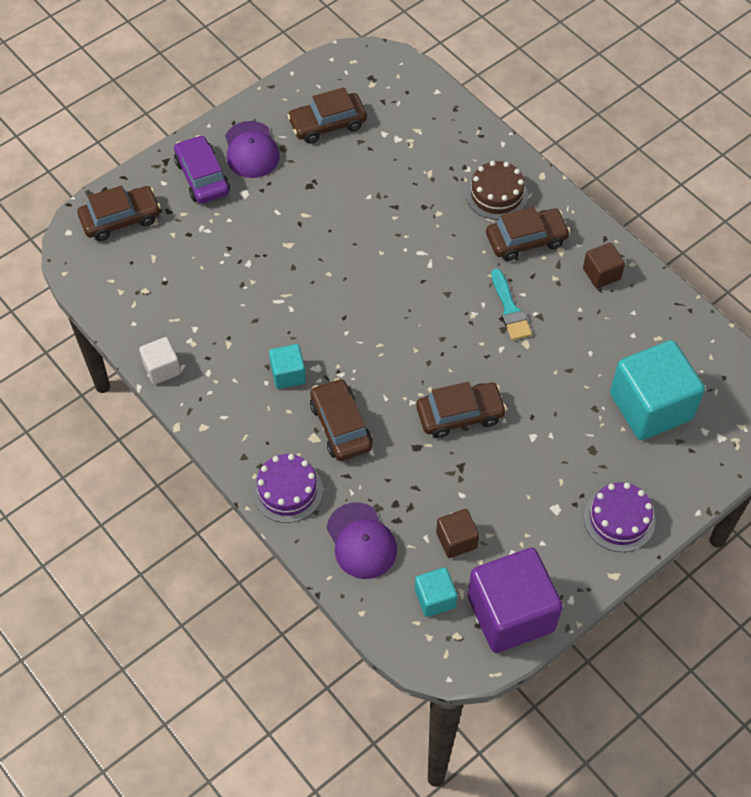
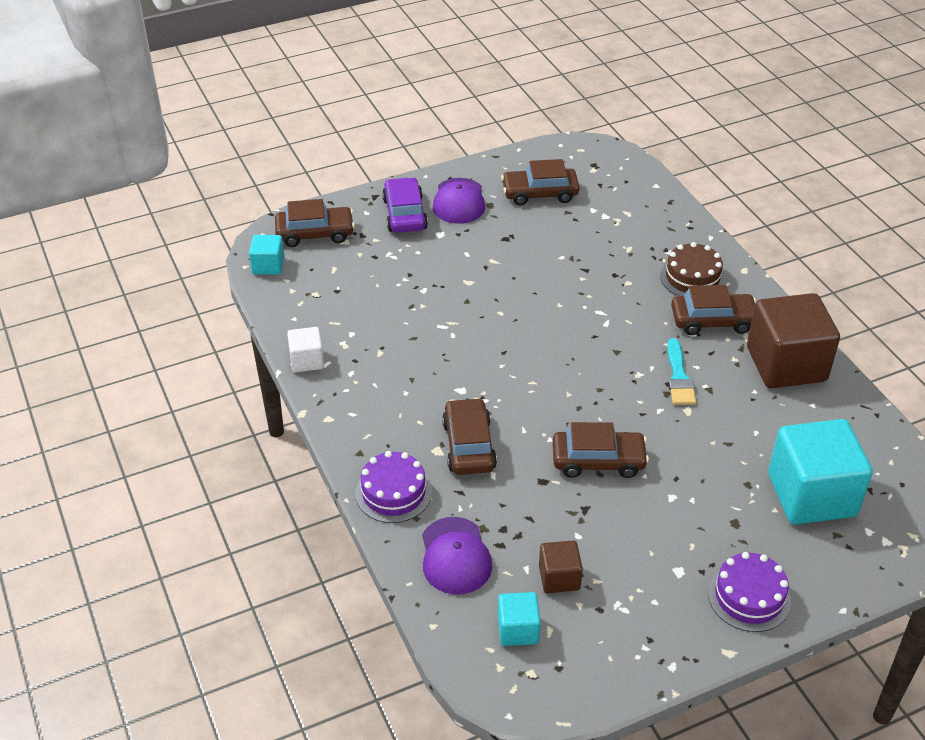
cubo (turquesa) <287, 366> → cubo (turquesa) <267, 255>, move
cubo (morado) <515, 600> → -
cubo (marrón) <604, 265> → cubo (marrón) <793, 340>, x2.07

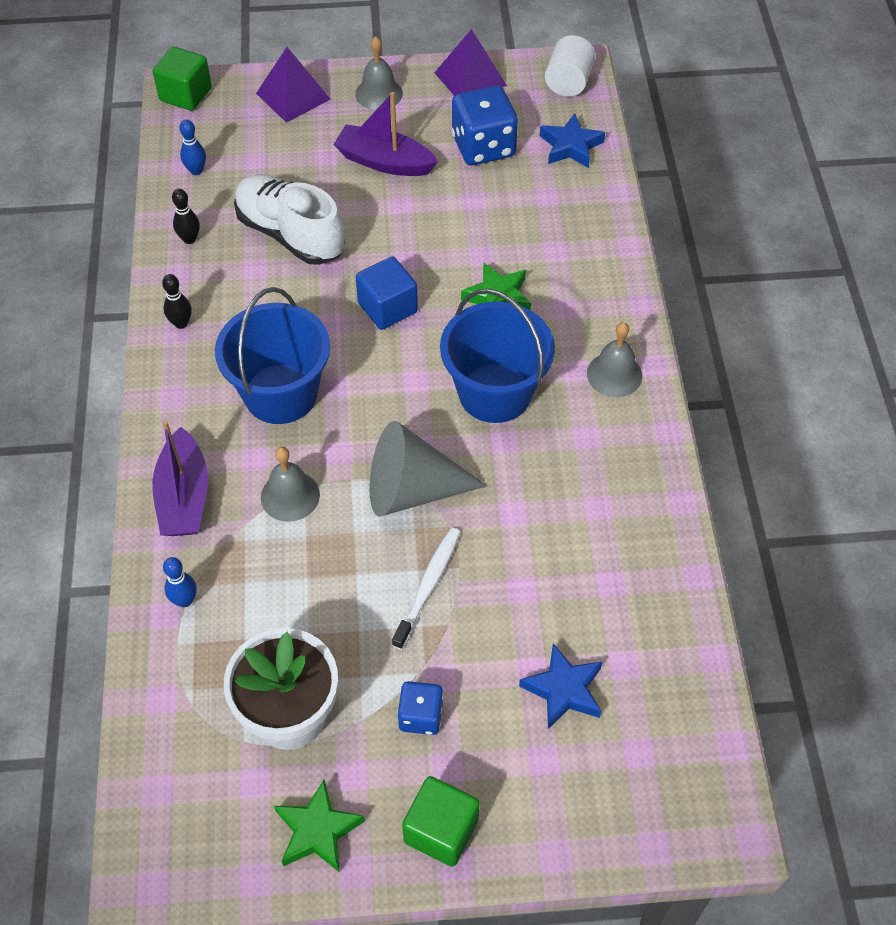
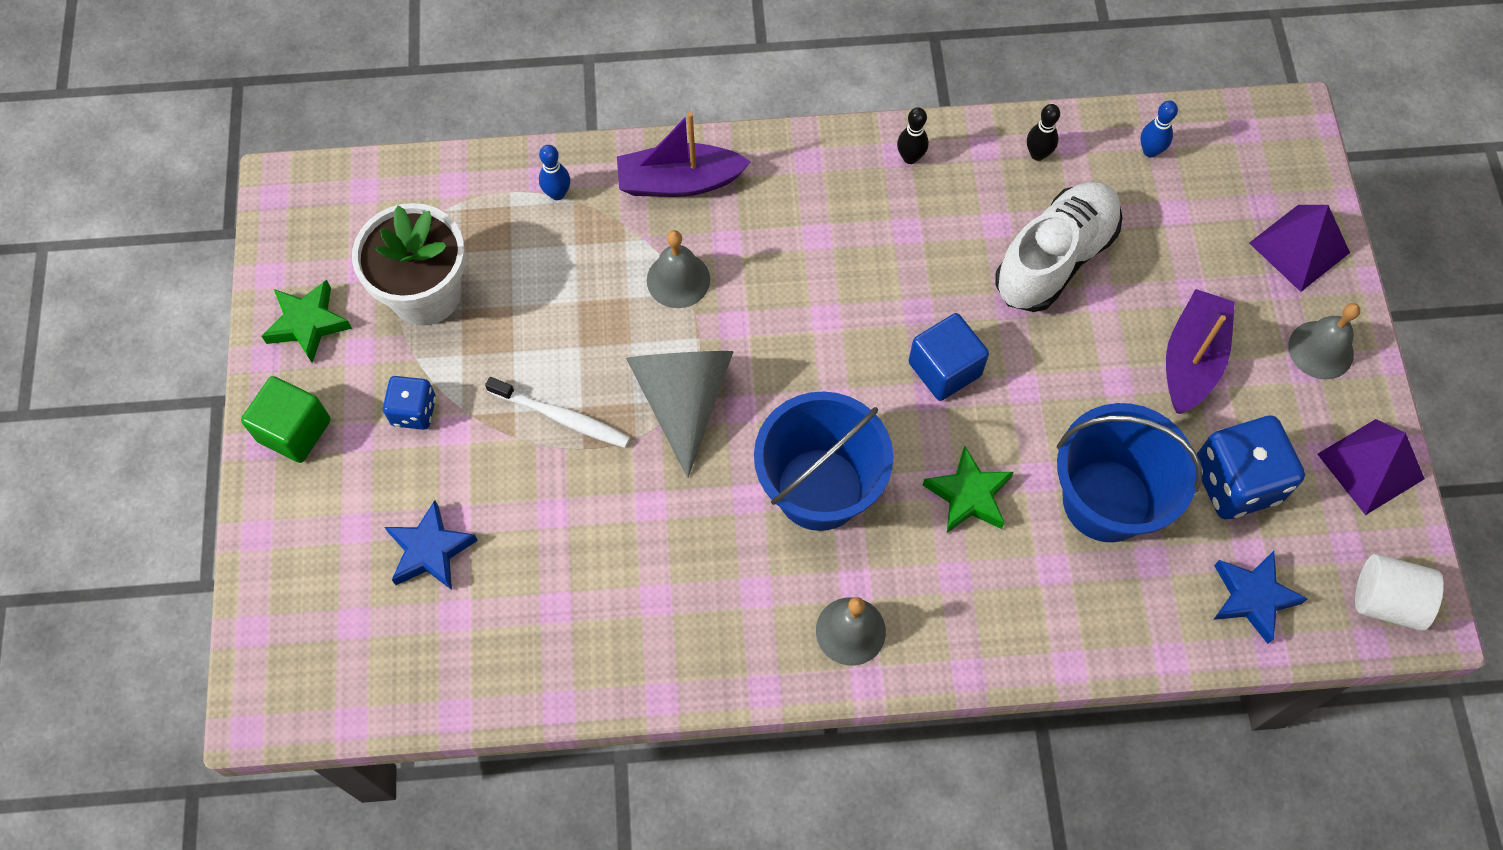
cubo (verde) <182, 79> → -
balde (azul) <272, 355> → balde (azul) <1129, 472>, move

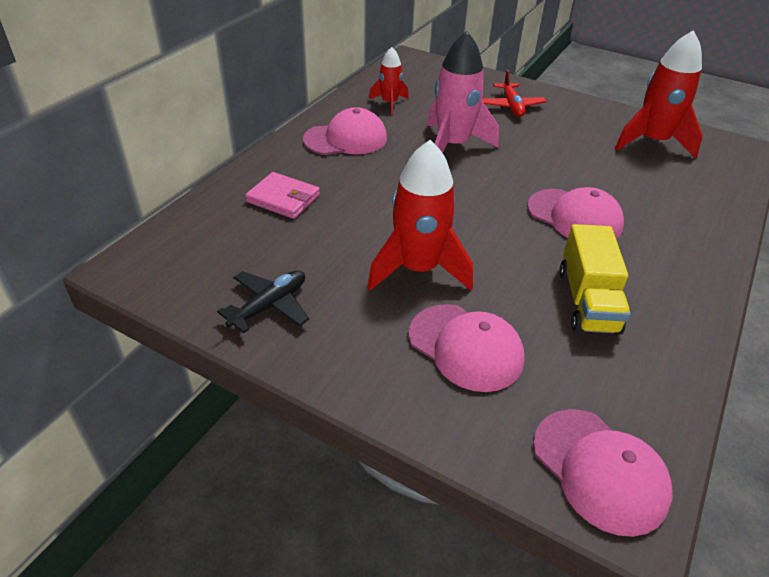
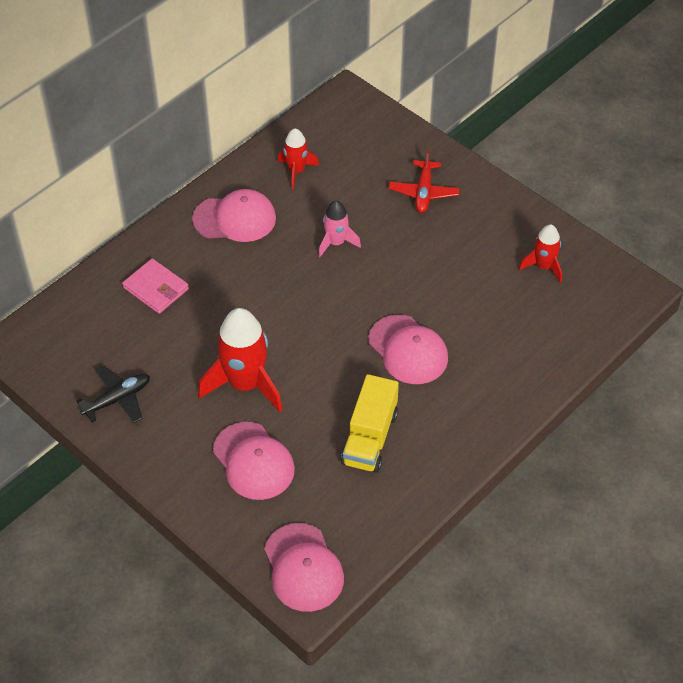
cohete (rosa) <463, 92> → cohete (rosa) <339, 229>, x0.55
cohete (rojo) <659, 94> → cohete (rojo) <540, 253>, x0.55

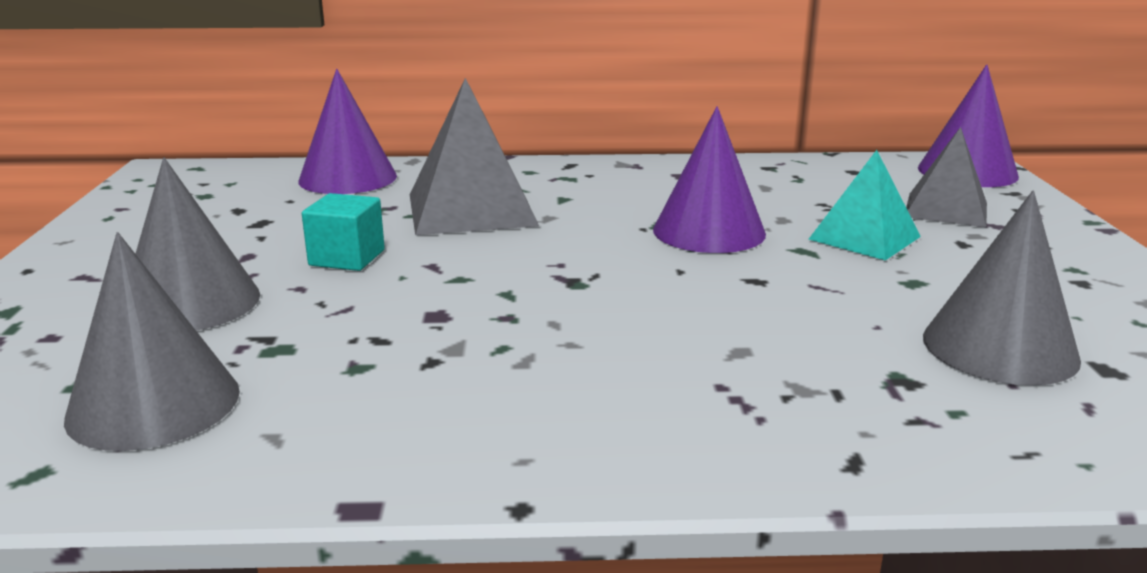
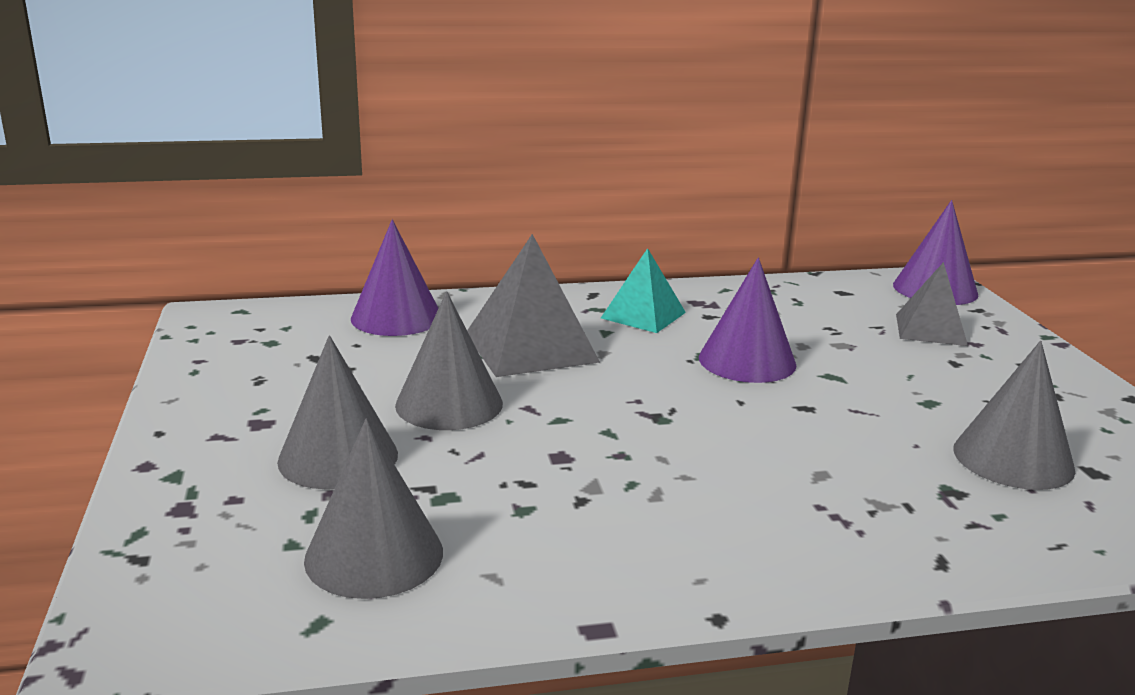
cubo (turquesa) <343, 232> → cono (gris) <449, 360>
pirámide (turquesa) <864, 205> → pirámide (turquesa) <643, 290>, move

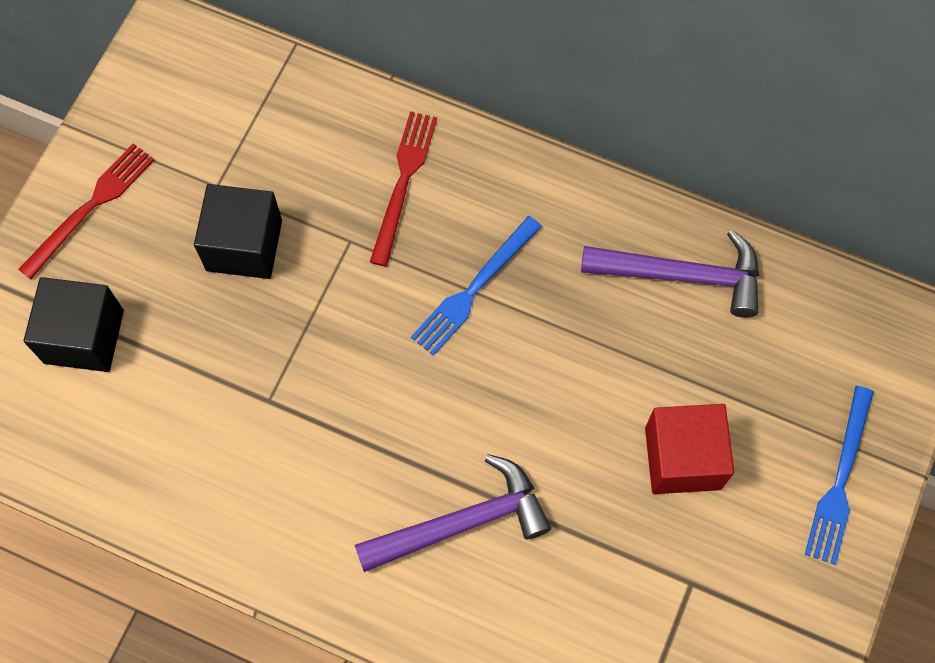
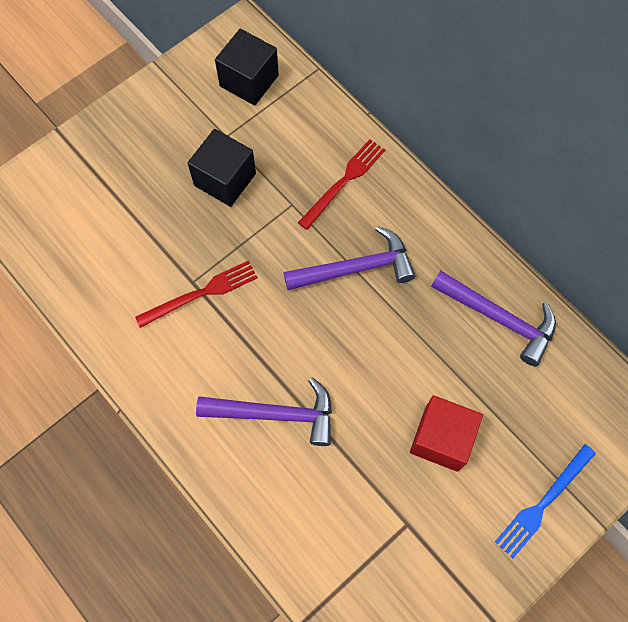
tenedor (rojo) <86, 211> → tenedor (rojo) <196, 294>, move
cubo (negro) <74, 324> → cubo (negro) <247, 67>, move
tenedor (azul) <476, 286> → martillo (morado) <349, 258>

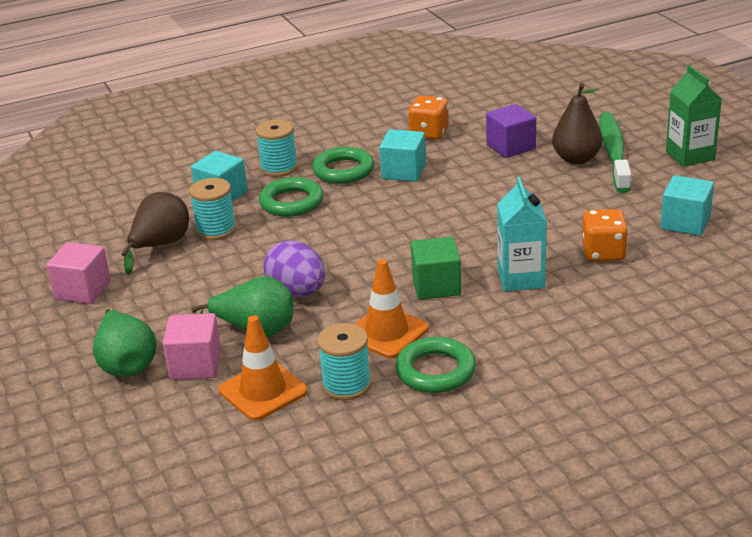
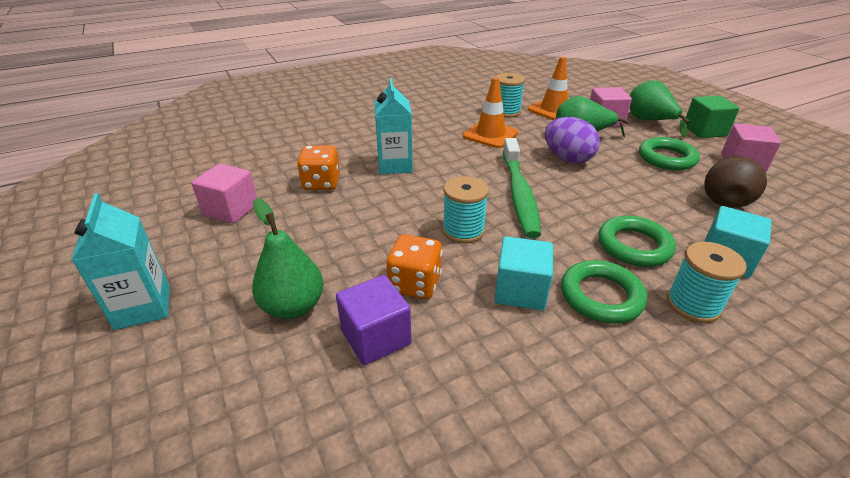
carrete (turquesa) <212, 209> → carrete (turquesa) <465, 210>, move
anillo (verde) <435, 365> → anillo (verde) <669, 154>, move
dado (naranja) <428, 118> → dado (naranja) <414, 267>, move
cubo (verde) <436, 268> → cubo (verde) <712, 117>, move
pera (marrón) <577, 123> → pera (verde) <288, 258>
cepillo de dientes (verde) <615, 152> → cepillo de dientes (verde) <522, 188>, move
cubo (turquesa) <687, 205> → cubo (rosa) <224, 194>
cartón de leche (verde) <694, 116> → cartón de leche (turquesa) <120, 261>

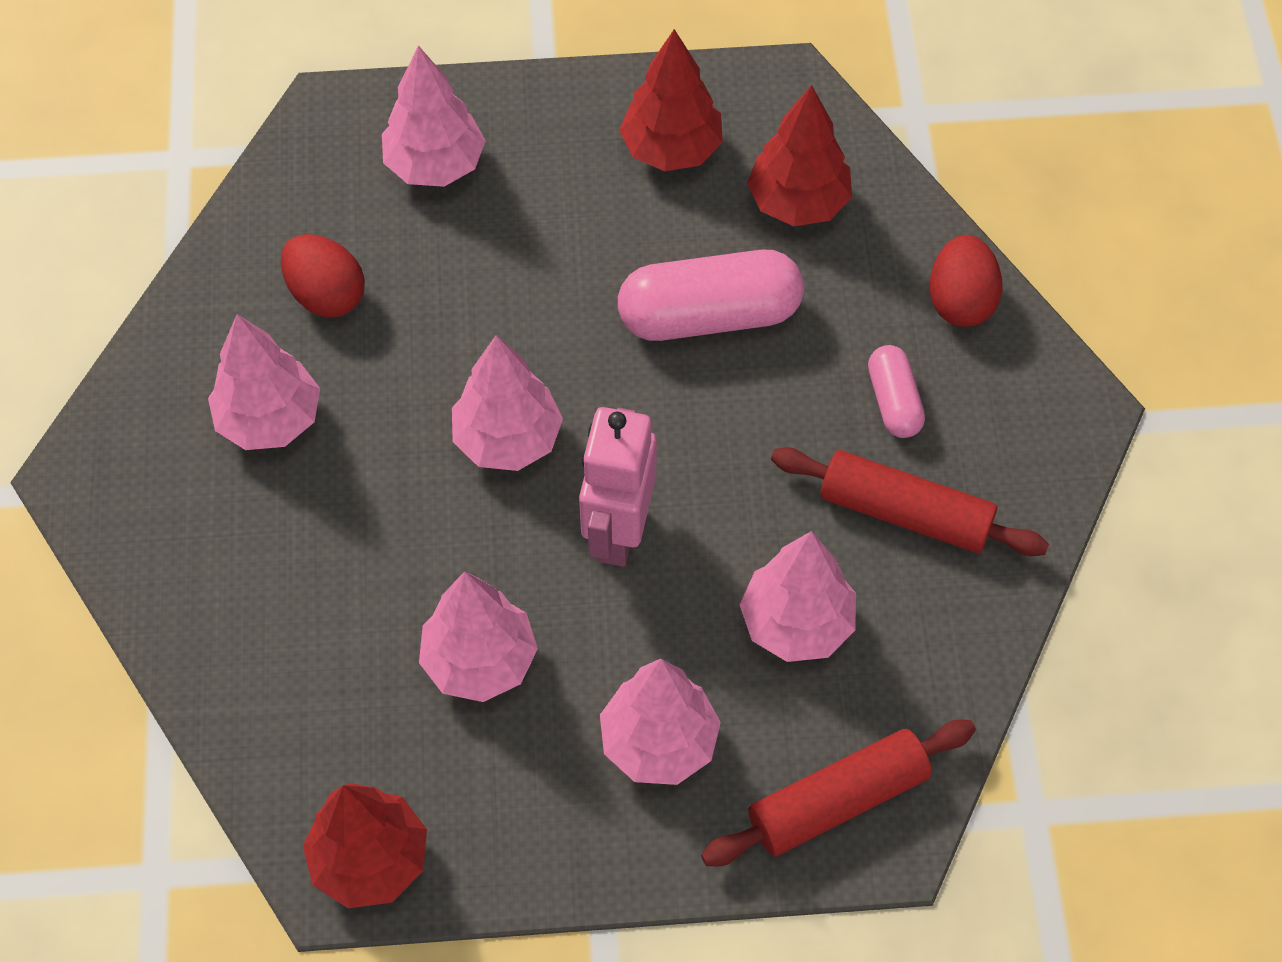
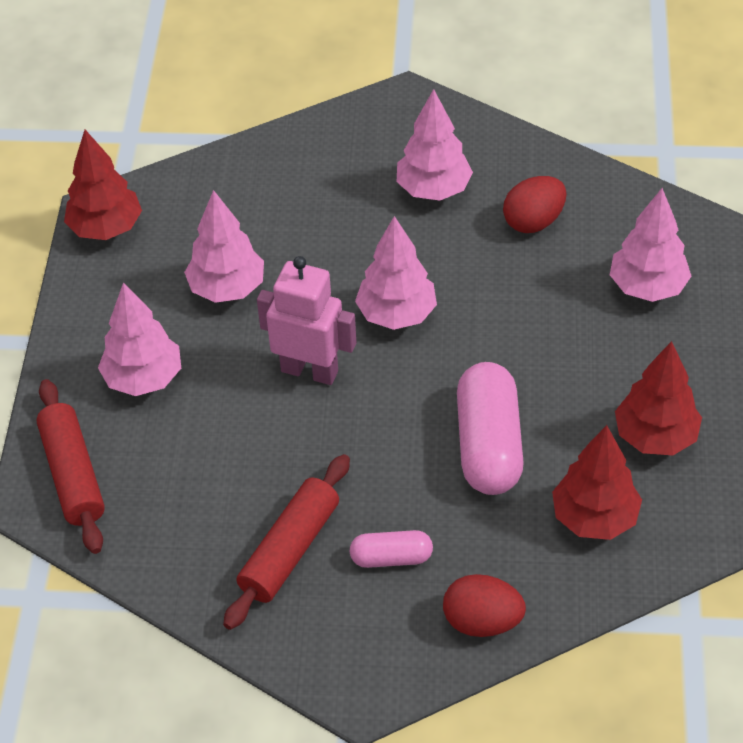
árbol (rosa) <798, 596> → -

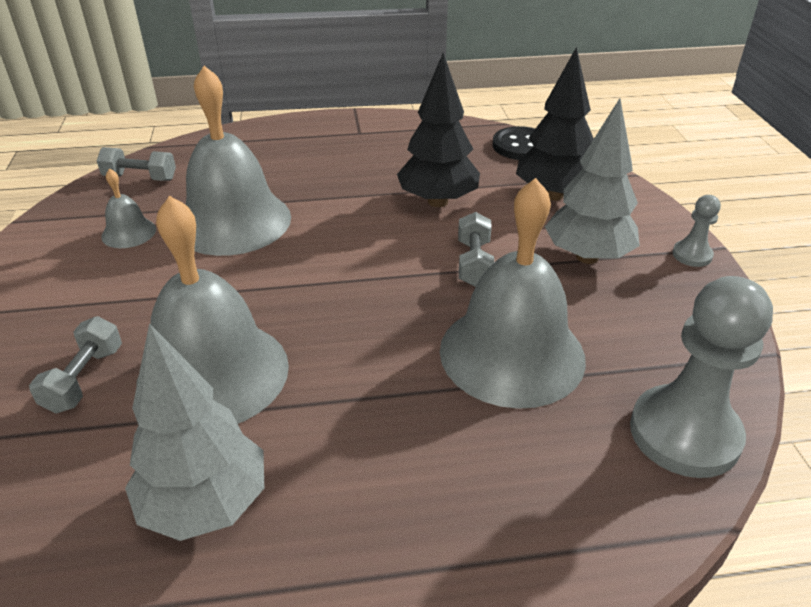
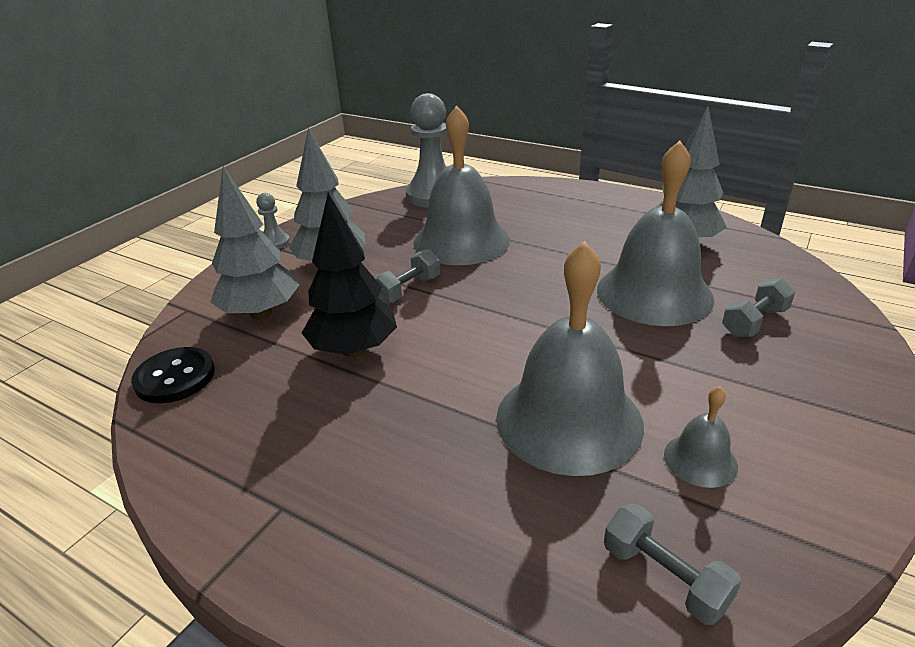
árbol (negro) <555, 124> → árbol (gris) <254, 243>

